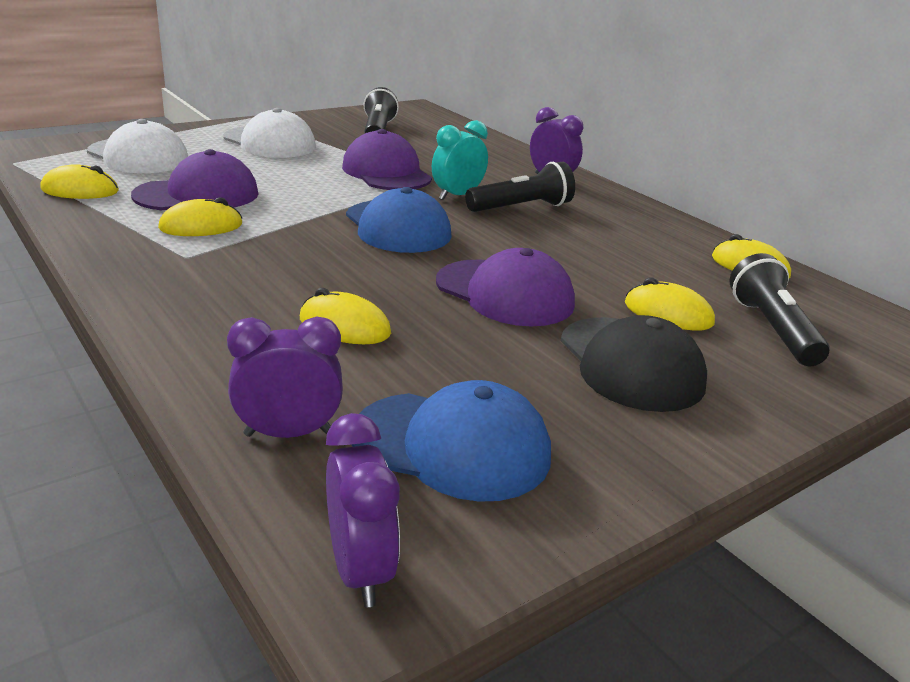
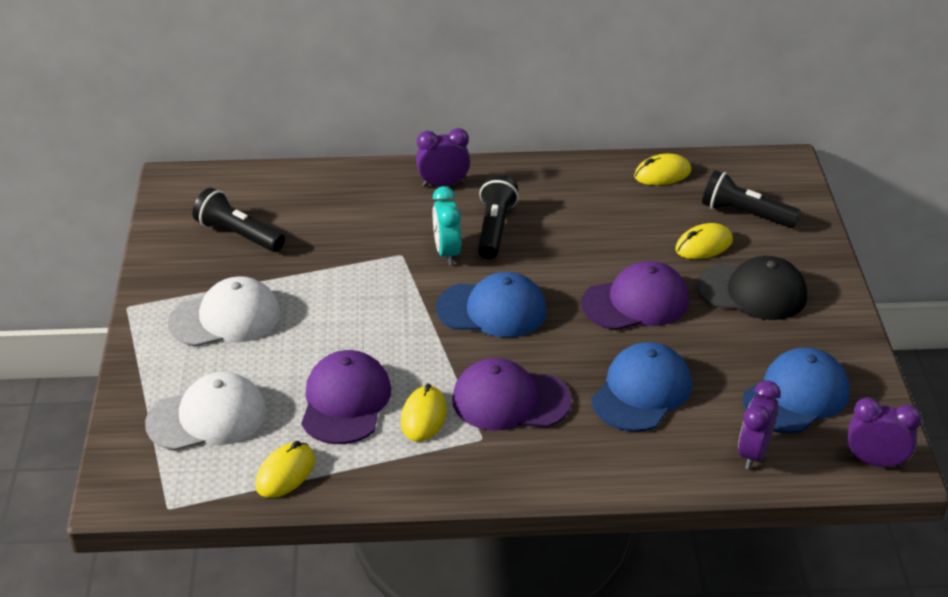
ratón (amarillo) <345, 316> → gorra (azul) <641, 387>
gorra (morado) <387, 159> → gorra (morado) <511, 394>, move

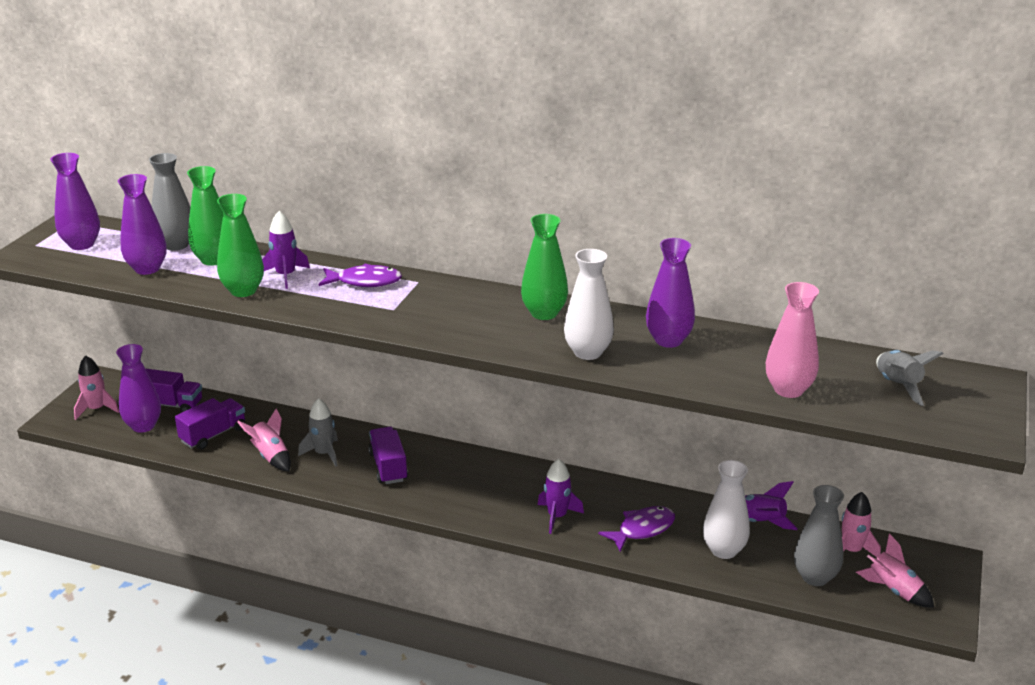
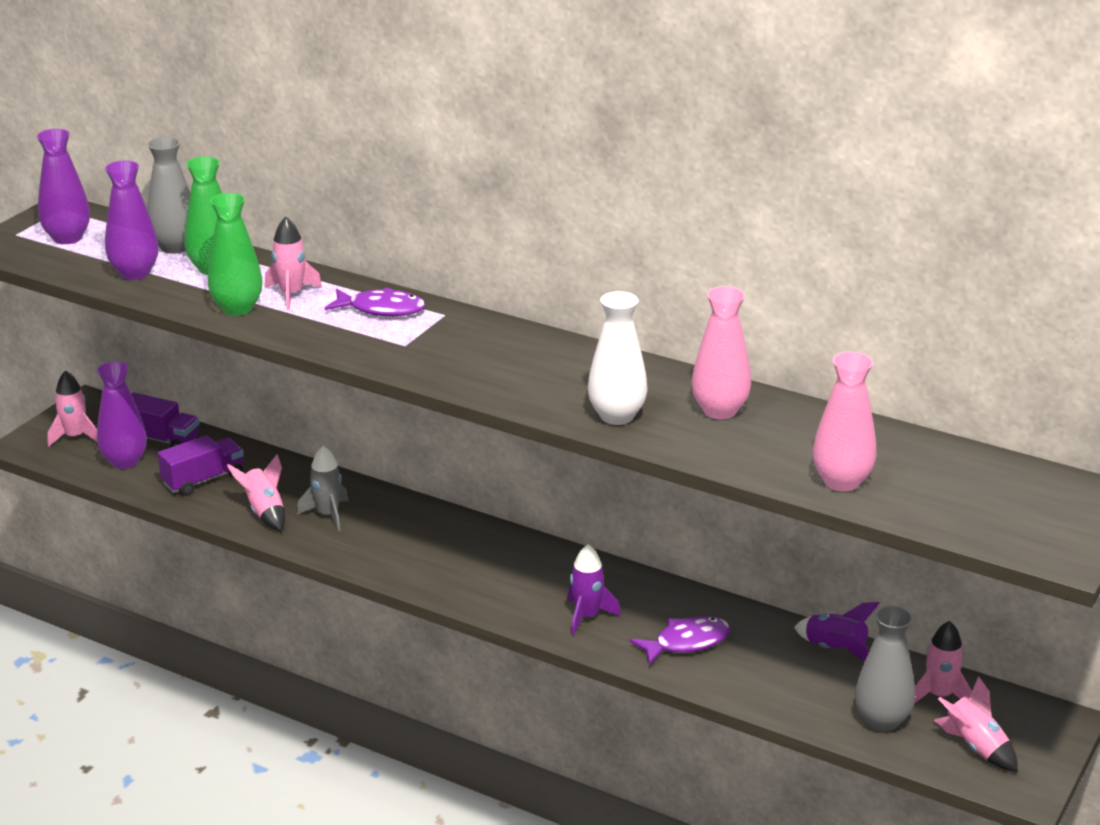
cohete (morado) <286, 250> → cohete (rosa) <293, 263>
camión (morado) <388, 455> → -
florero (verde) <544, 267> → -
florero (morado) <670, 293> → florero (rosa) <721, 352>
florero (blanco) <726, 509> → -
cohete (gris) <910, 378> → -

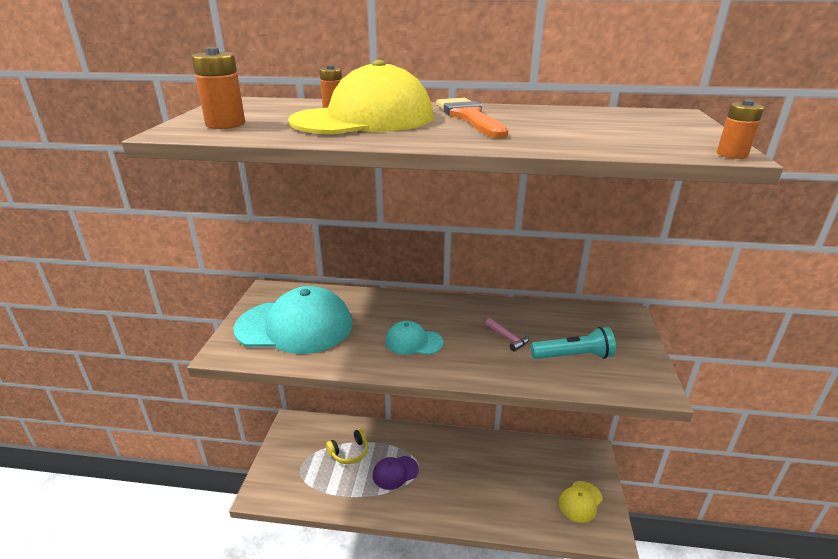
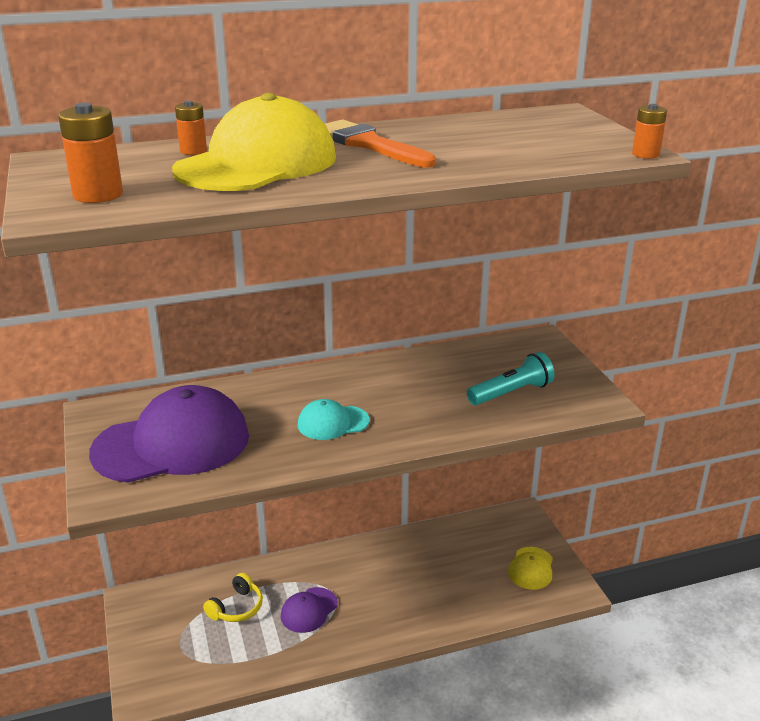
gorra (turquesa) <292, 320> → gorra (morado) <169, 434>
martillo (rosa) <507, 335> → -

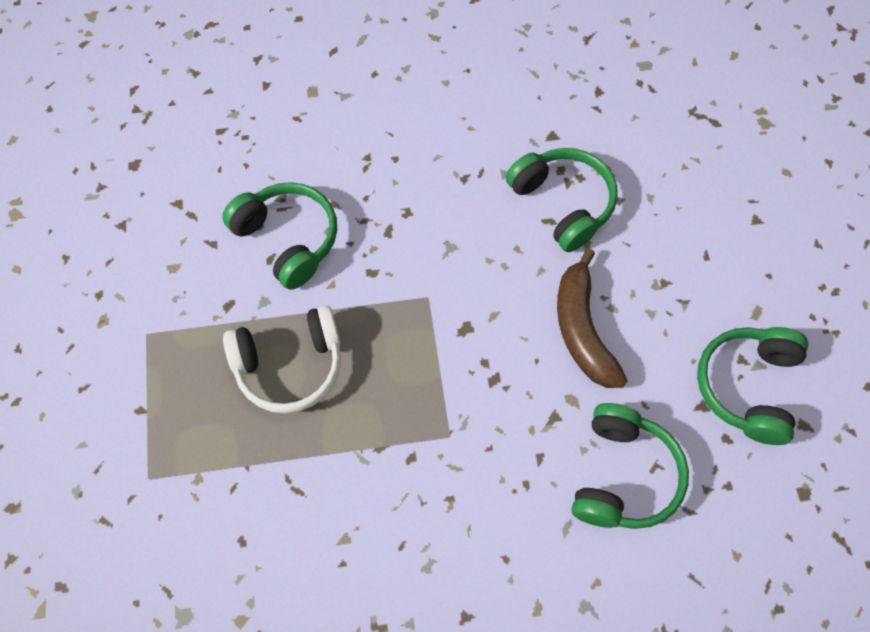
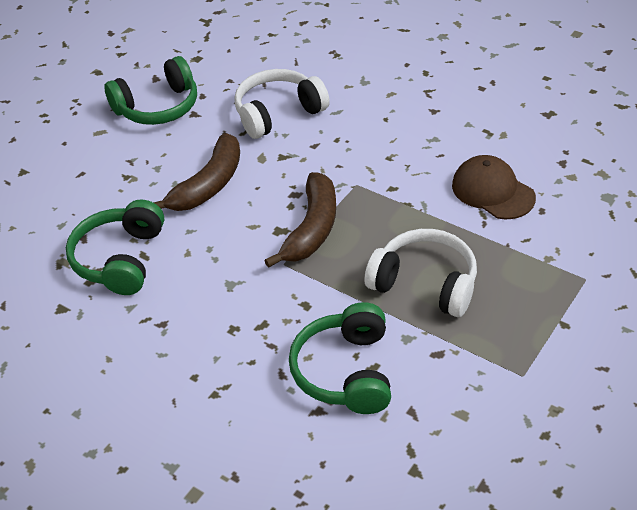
auriculares (verde) <630, 466> → auriculares (blanco) <282, 104>
- → plátano (marrón) <300, 220>
- → gorra (marrón) <494, 187>

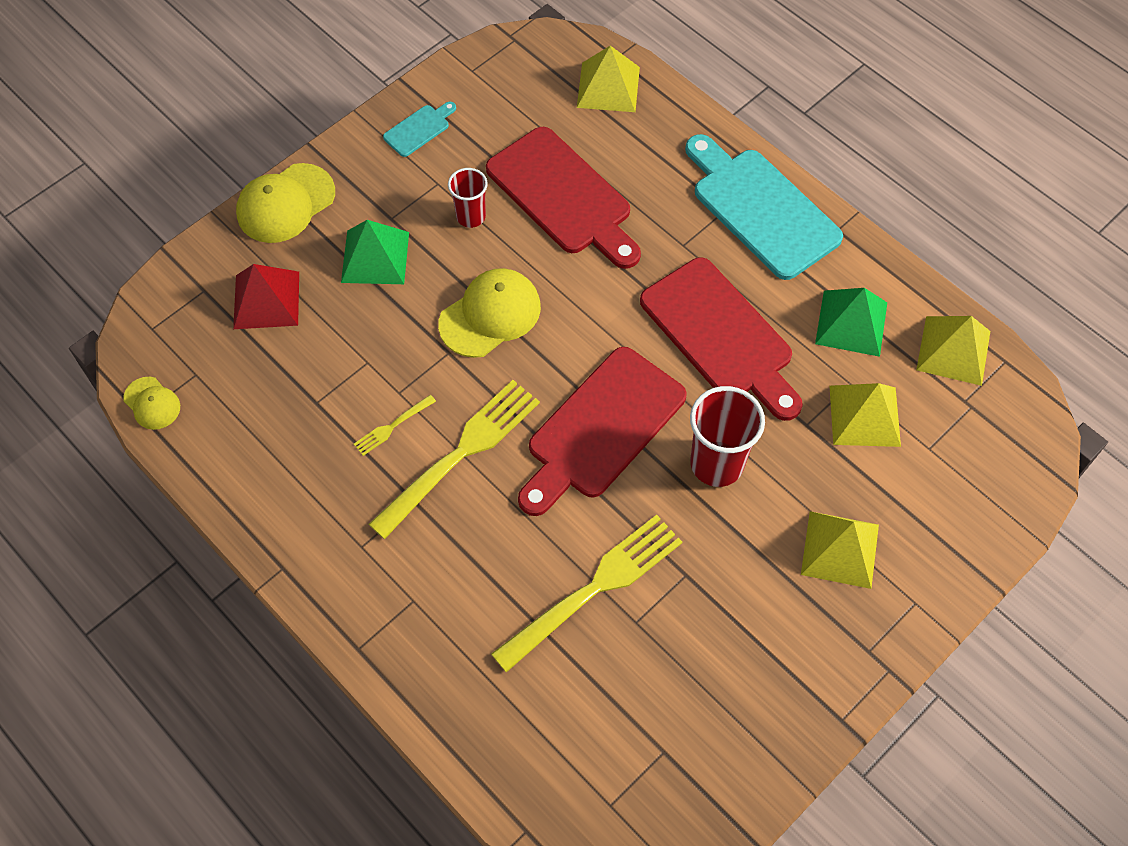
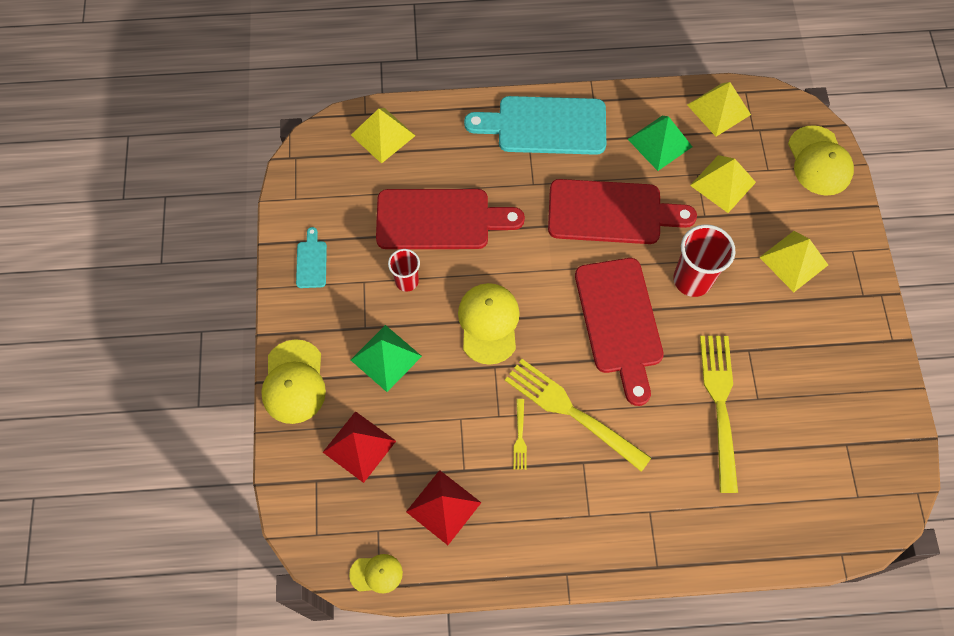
tenedor (amarillo) <454, 459> → tenedor (amarillo) <578, 415>, 45 degrees counterclockwise
- → pirámide (rojo) <443, 507>
- → gorra (amarillo) <821, 160>

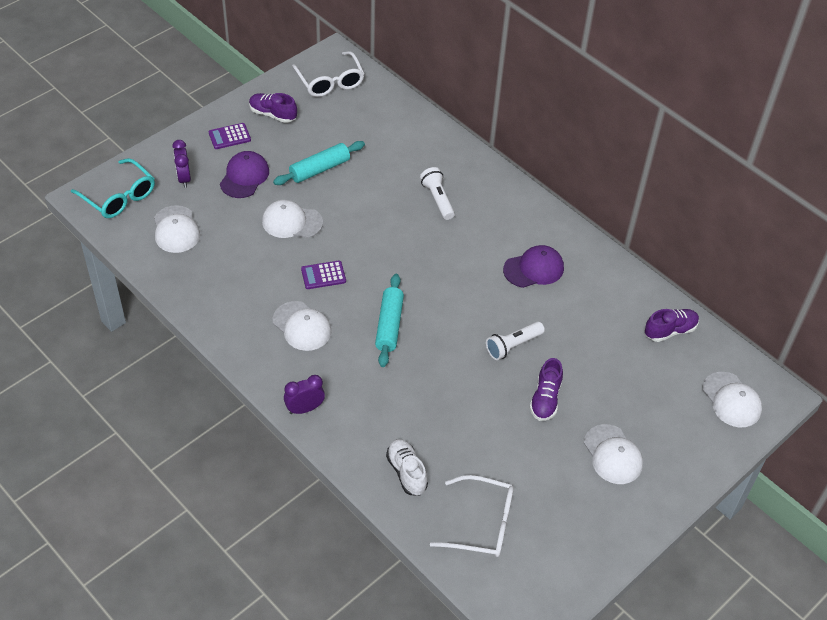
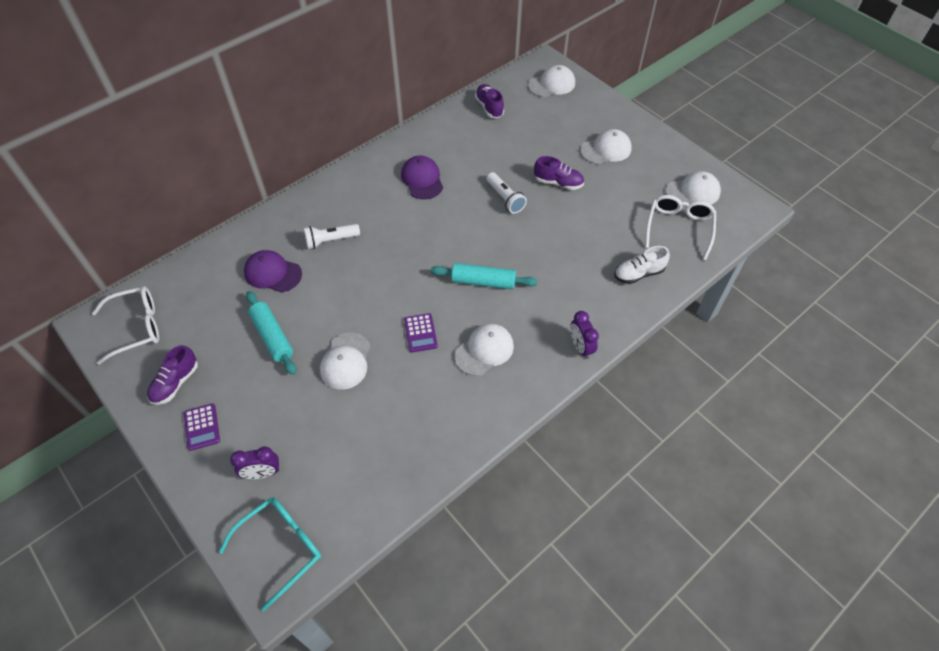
gorra (blanco) <177, 229> → gorra (blanco) <693, 189>, move
gorra (morado) <244, 174> → gorra (morado) <273, 271>, move

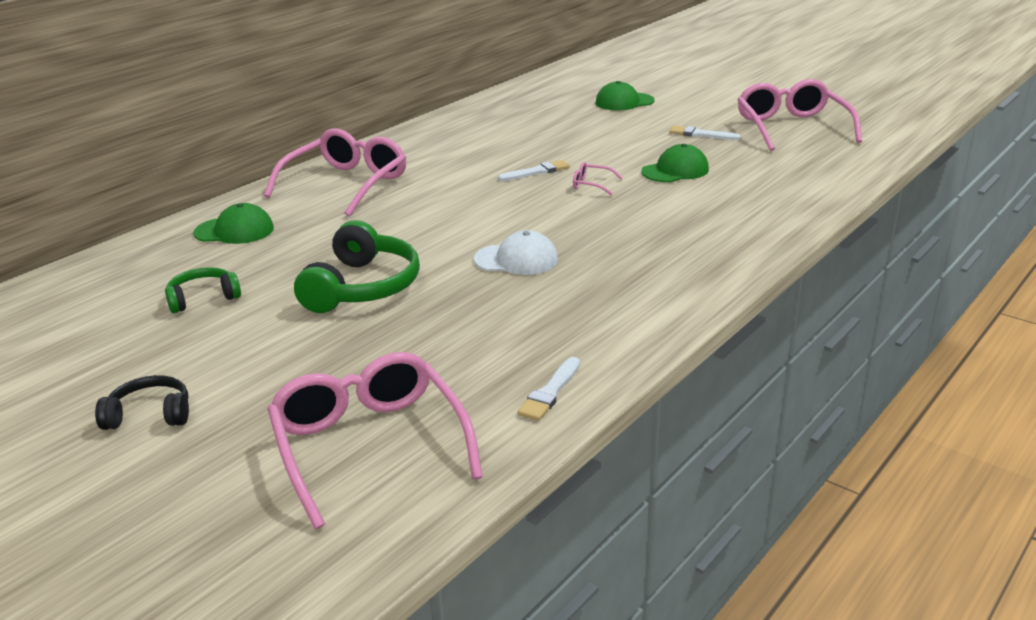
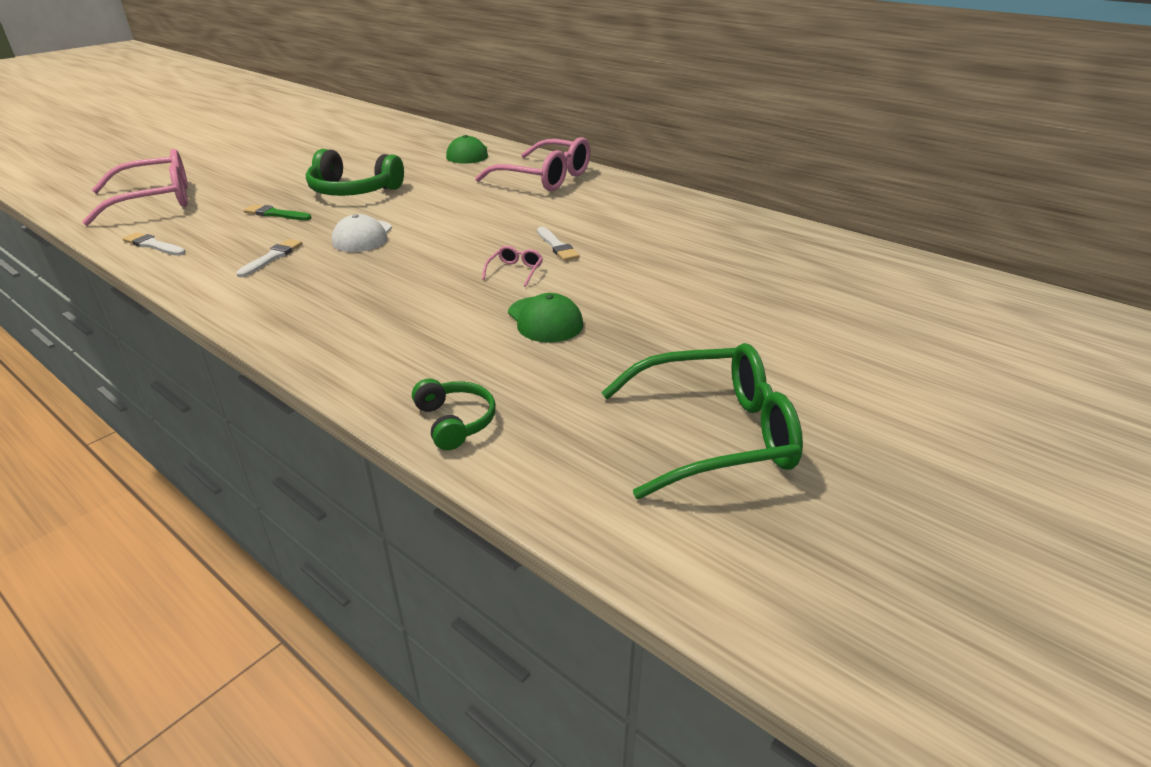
auriculares (negro) <142, 402> → -
auriculares (verde) <203, 290> → auriculares (verde) <454, 414>, move
gorra (verde) <625, 96> → -
pincel (blanco) <705, 133> → pincel (blanco) <269, 258>, move
gafas (rosa) <799, 115> → gafas (verde) <702, 421>
- → pincel (verde) <277, 212>

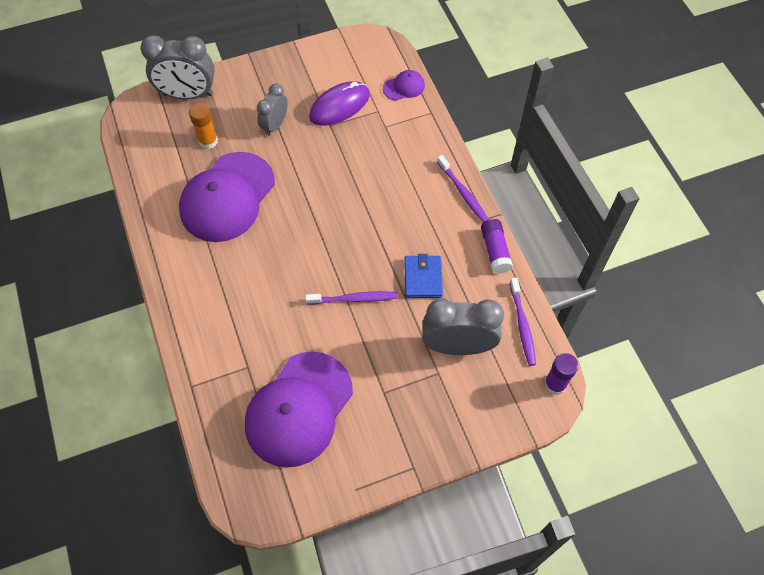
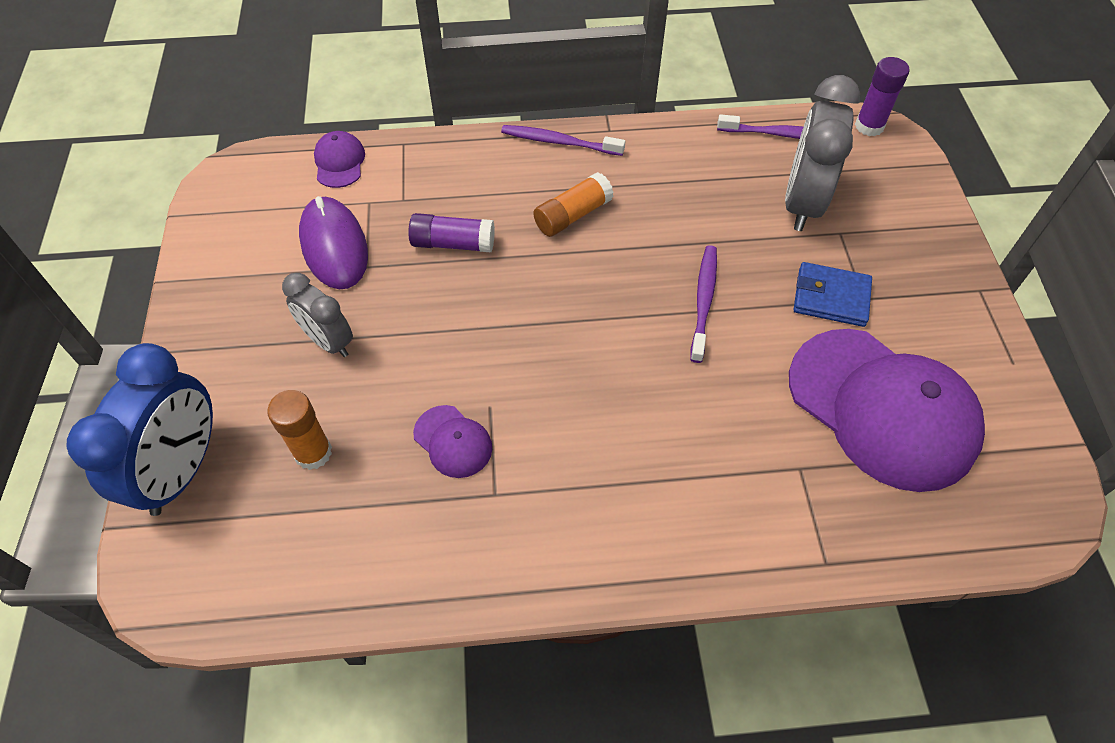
despertador (gris) <178, 67> → despertador (azul) <139, 429>
gorra (morado) <227, 197> → gorra (morado) <452, 441>, x0.43
cartera (azul) <423, 276> → cartera (azul) <833, 294>, move
cepillo de dientes (morado) <463, 189> → cepillo de dientes (morado) <563, 140>, 150 degrees counterclockwise
barra de pegamento (morado) <497, 246> → barra de pegamento (morado) <451, 233>, move
- → barra de pegamento (naranja) <573, 204>

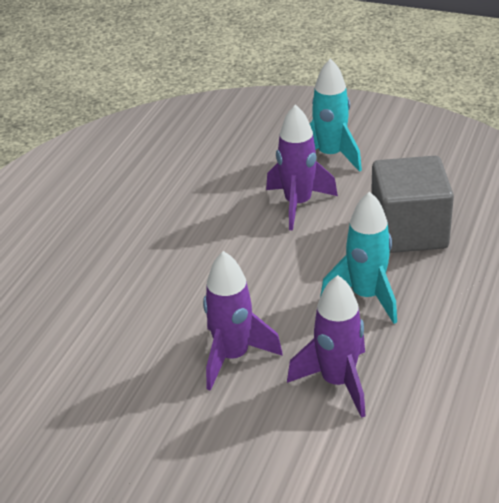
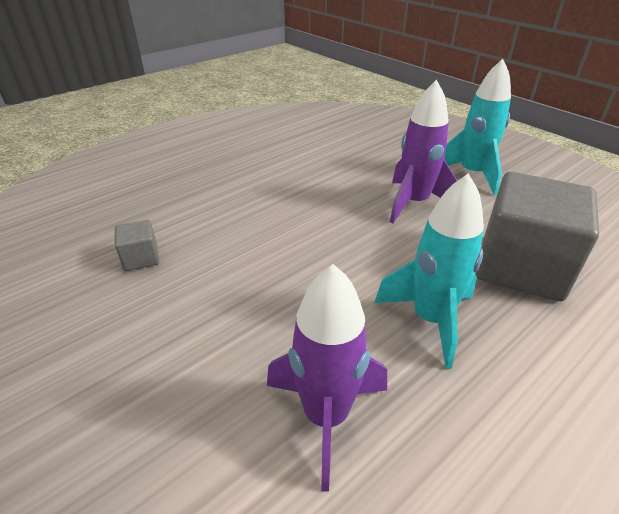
cohete (morado) <243, 321> → -
- → cubo (gris) <137, 245>

